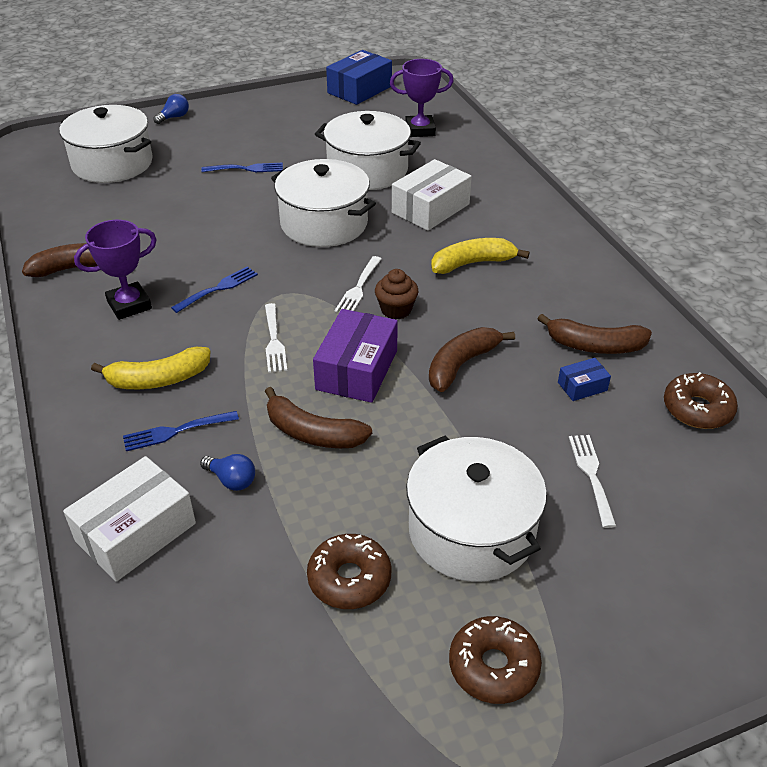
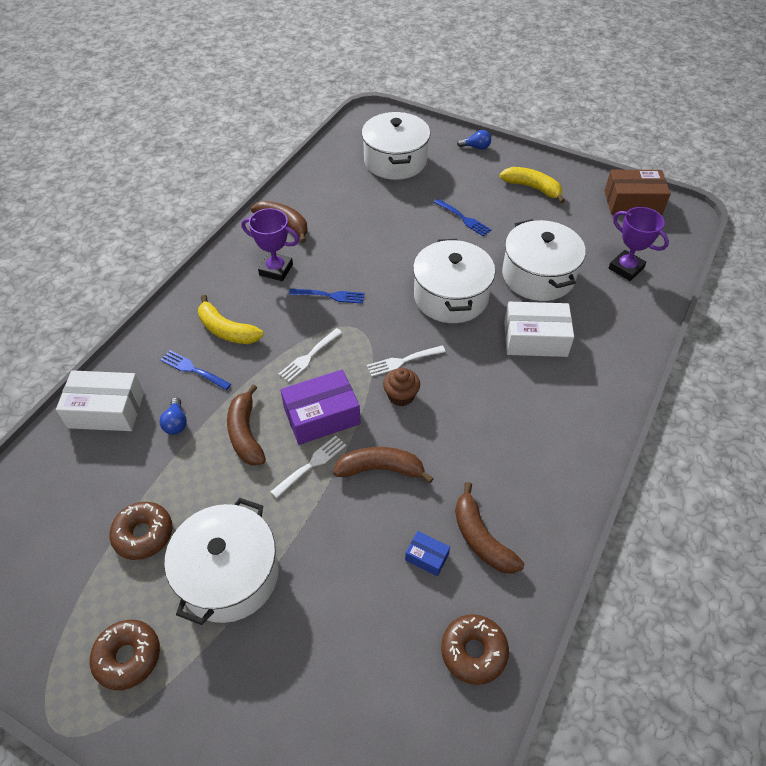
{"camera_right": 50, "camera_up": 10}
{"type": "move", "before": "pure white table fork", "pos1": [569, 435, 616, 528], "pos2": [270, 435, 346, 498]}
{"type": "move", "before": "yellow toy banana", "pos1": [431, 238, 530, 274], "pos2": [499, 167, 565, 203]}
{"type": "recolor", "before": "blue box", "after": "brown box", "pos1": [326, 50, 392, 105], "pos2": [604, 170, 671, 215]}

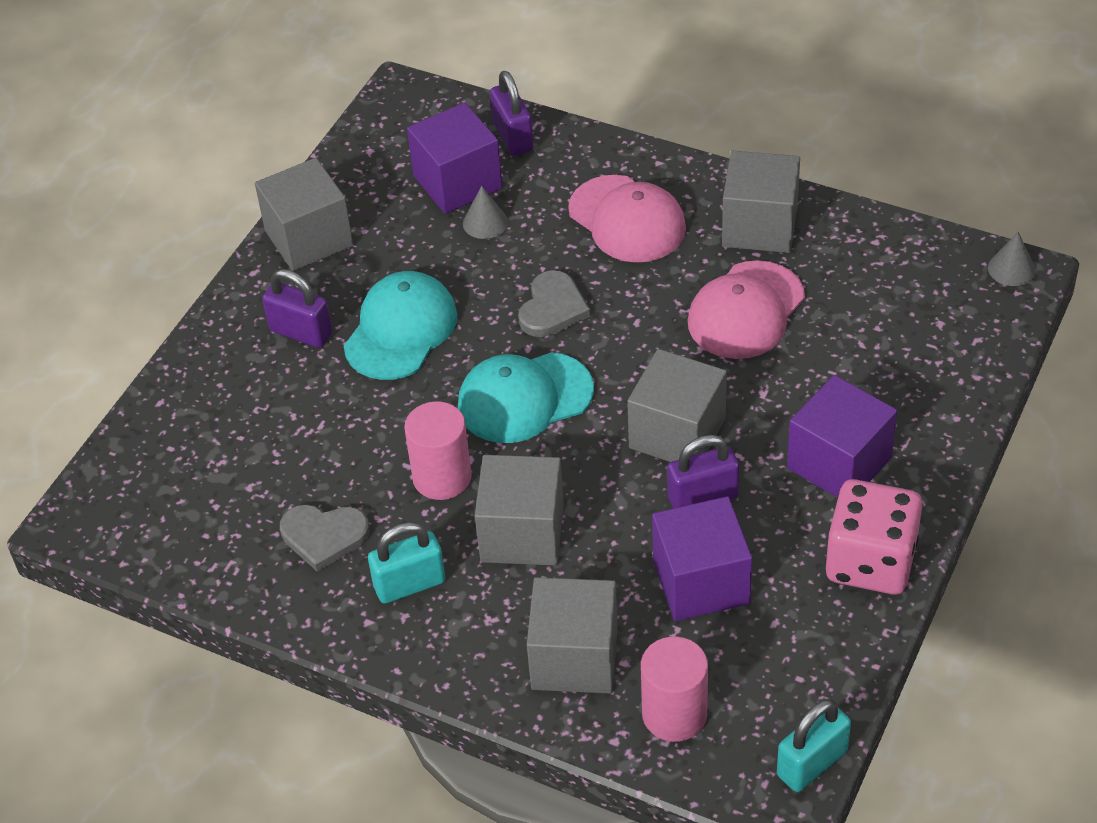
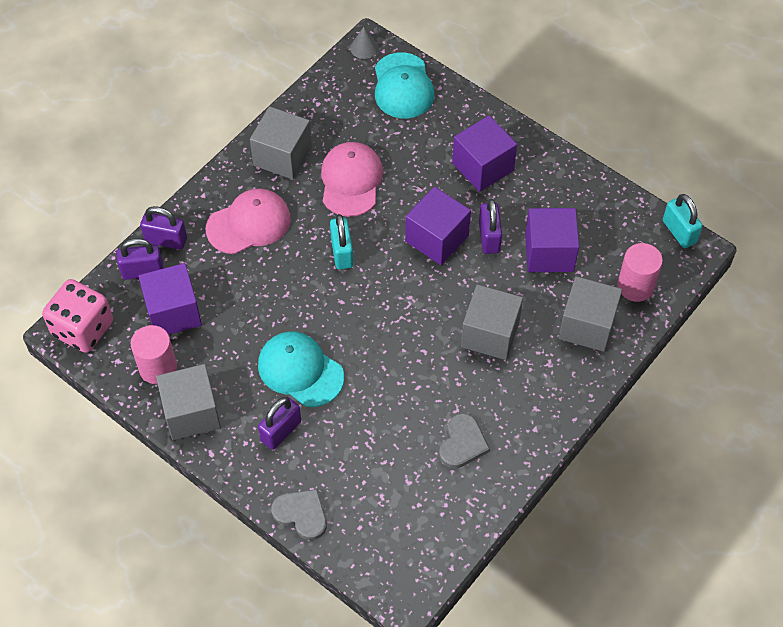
{"camera_right": -80, "camera_up": 10}
{"type": "move", "before": "rosy dice", "pos1": [825, 479, 922, 595], "pos2": [42, 279, 113, 353]}
{"type": "move", "before": "rosy solid cylinder", "pos1": [404, 401, 472, 500], "pos2": [131, 325, 177, 384]}
{"type": "insert", "after": "purple padlock", "pos2": [140, 206, 187, 250]}
{"type": "move", "before": "grey heart", "pos1": [518, 270, 590, 337], "pos2": [271, 489, 327, 540]}
{"type": "rotate", "before": "rosy baseball cap", "pos1": [688, 260, 805, 359], "pos2": [321, 142, 383, 217], "turn": -135}
{"type": "move", "before": "turquoise padlock", "pos1": [368, 522, 445, 604], "pos2": [330, 214, 353, 269]}
{"type": "move", "before": "turquoise baseball cap", "pos1": [458, 352, 594, 443], "pos2": [375, 53, 434, 118]}
{"type": "recolor", "before": "grey solid cube", "after": "purple solid cube", "pos1": [627, 349, 727, 462], "pos2": [405, 187, 471, 265]}
{"type": "delete", "before": "grey cone shape", "pos1": [463, 186, 508, 239]}

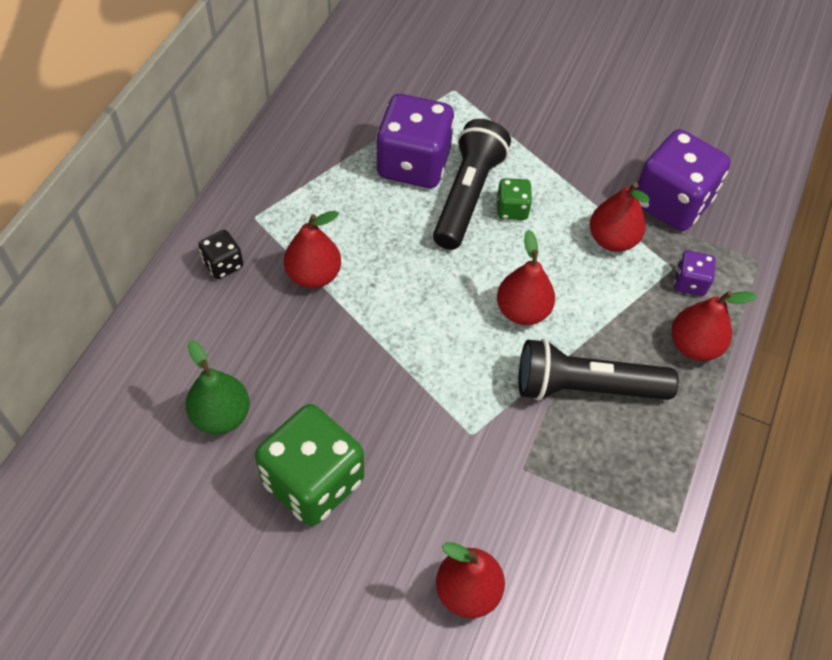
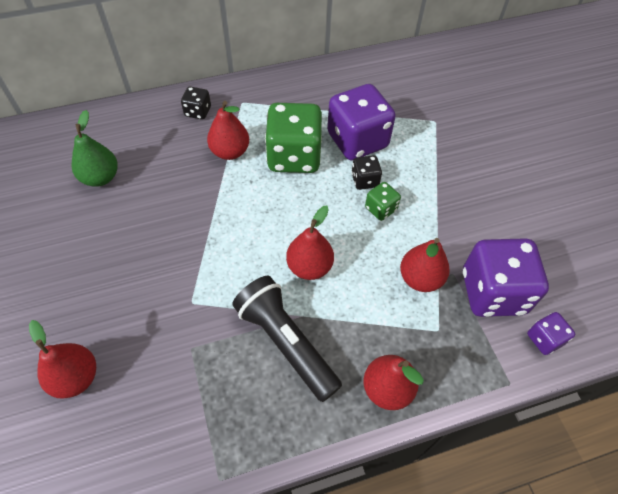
{"camera_right": 50, "camera_up": 0}
{"type": "move", "before": "emerald dice", "pos1": [255, 404, 364, 526], "pos2": [265, 103, 322, 173]}
{"type": "replace", "before": "ebony flashlight", "after": "ebony dice", "pos1": [433, 119, 511, 250], "pos2": [351, 155, 382, 190]}
{"type": "move", "before": "purple dice", "pos1": [674, 250, 716, 296], "pos2": [527, 312, 575, 355]}

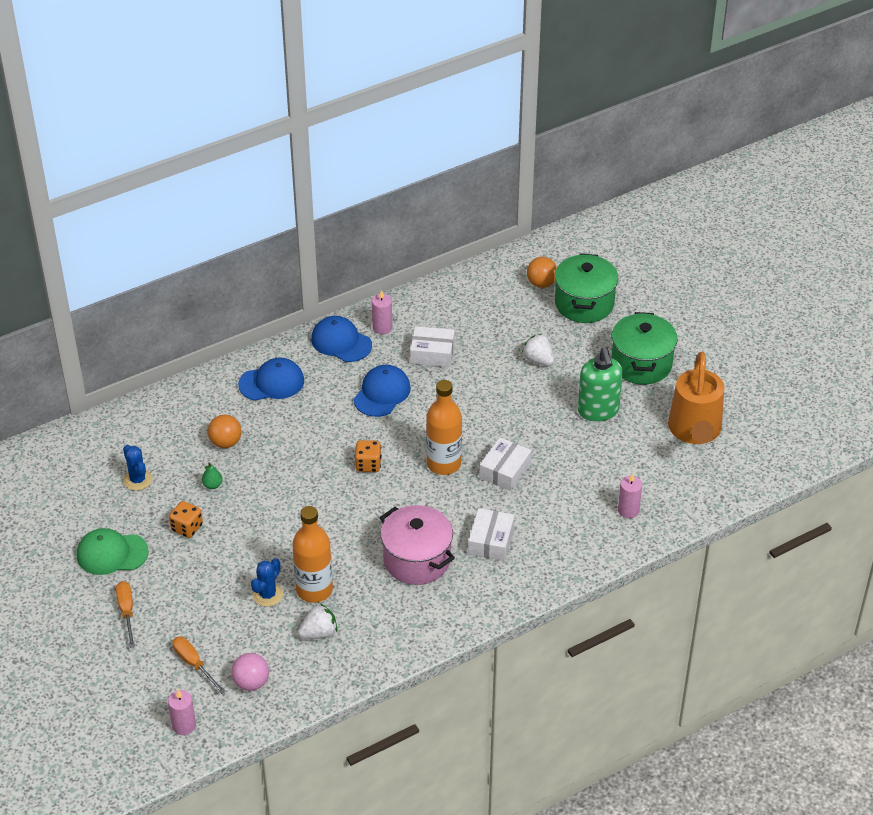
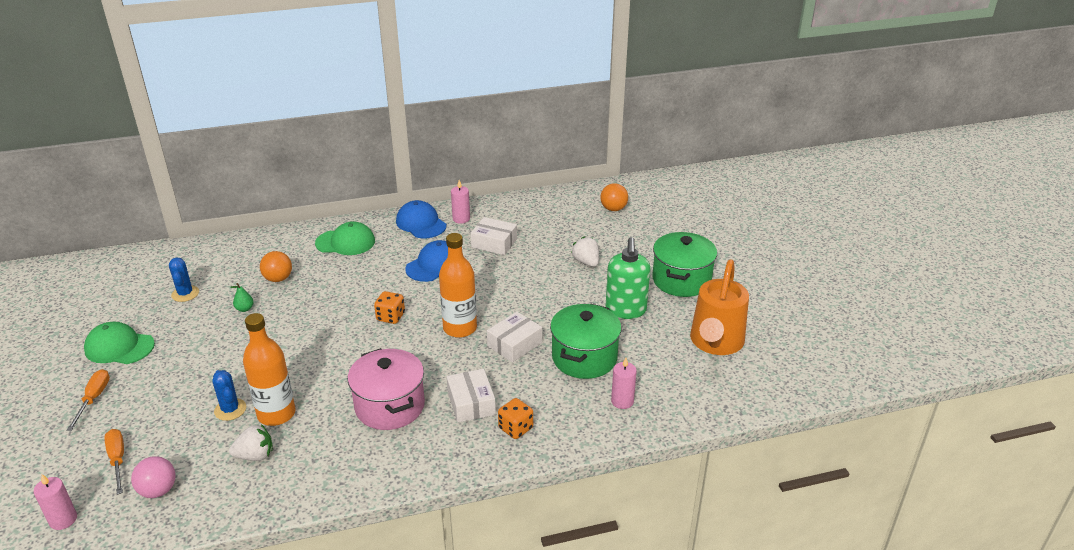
{"camera_right": 15, "camera_up": -10}
{"type": "rotate", "before": "blue prickly plant", "pos1": [251, 558, 283, 607], "pos2": [212, 370, 246, 421], "turn": -75}
{"type": "recolor", "before": "blue baseball cap", "after": "emerald baseball cap", "pos1": [238, 358, 304, 401], "pos2": [315, 221, 375, 255]}
{"type": "rotate", "before": "pure white box", "pos1": [468, 508, 515, 561], "pos2": [446, 369, 496, 423], "turn": -45}
{"type": "move", "before": "orange dice", "pos1": [169, 501, 203, 538], "pos2": [498, 398, 533, 439]}
{"type": "move", "before": "emerald stockpot", "pos1": [554, 253, 618, 323], "pos2": [550, 304, 622, 379]}

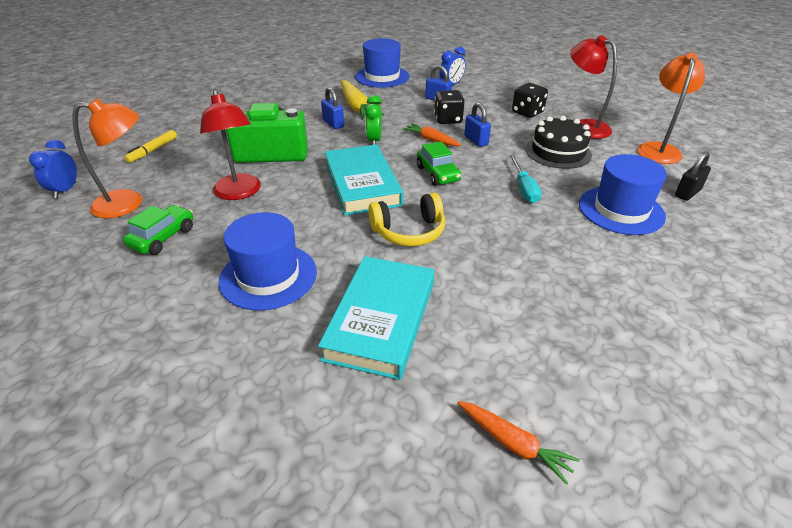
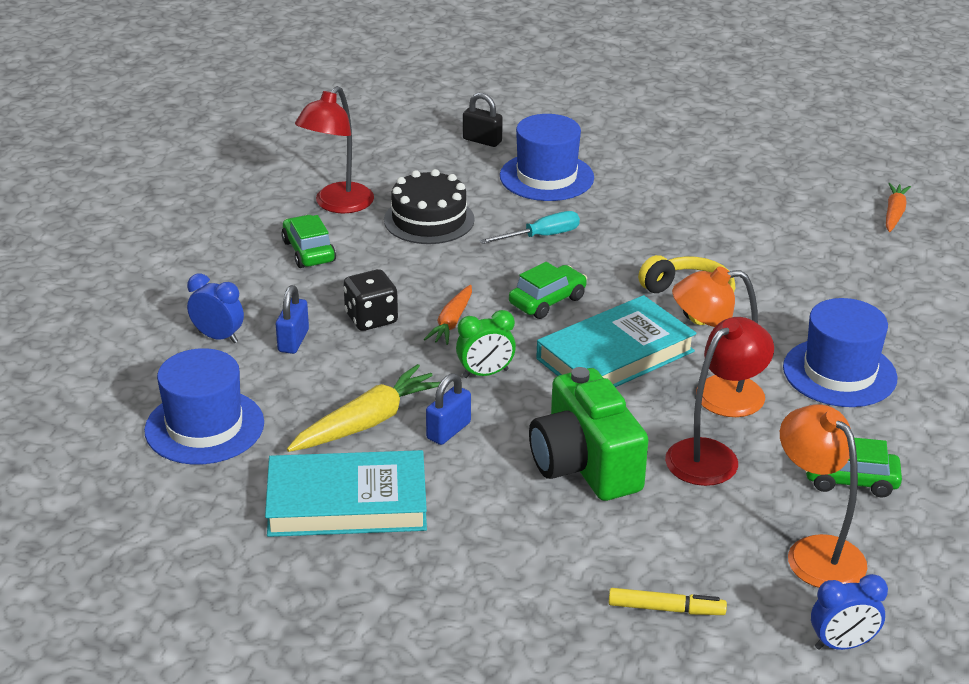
{"camera_right": -110, "camera_up": -5}
{"type": "move", "before": "turquoise hardback", "pos1": [318, 256, 434, 380], "pos2": [265, 450, 427, 537]}
{"type": "replace", "before": "ebony dice", "after": "emerald car", "pos1": [512, 83, 548, 118], "pos2": [281, 215, 336, 268]}
{"type": "move", "before": "orange desk lamp", "pos1": [637, 53, 705, 164], "pos2": [672, 266, 765, 417]}
{"type": "delete", "before": "blue padlock", "pos1": [464, 102, 491, 147]}

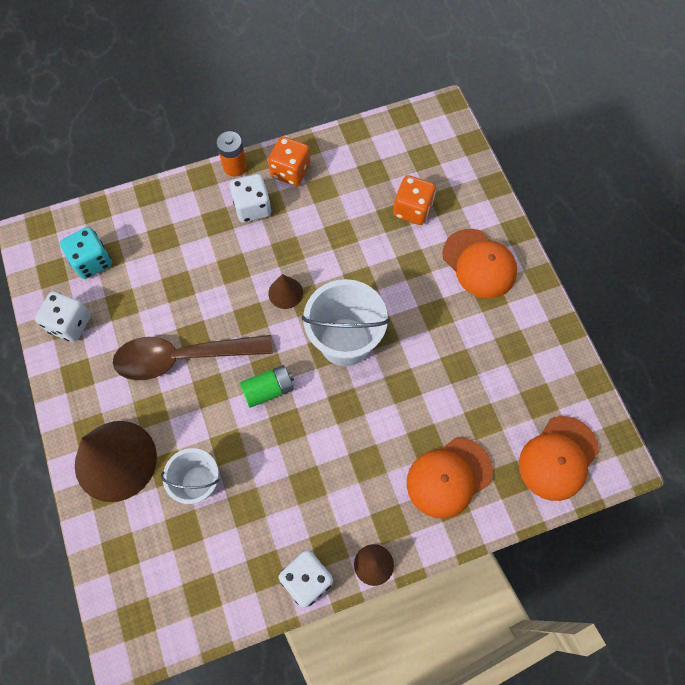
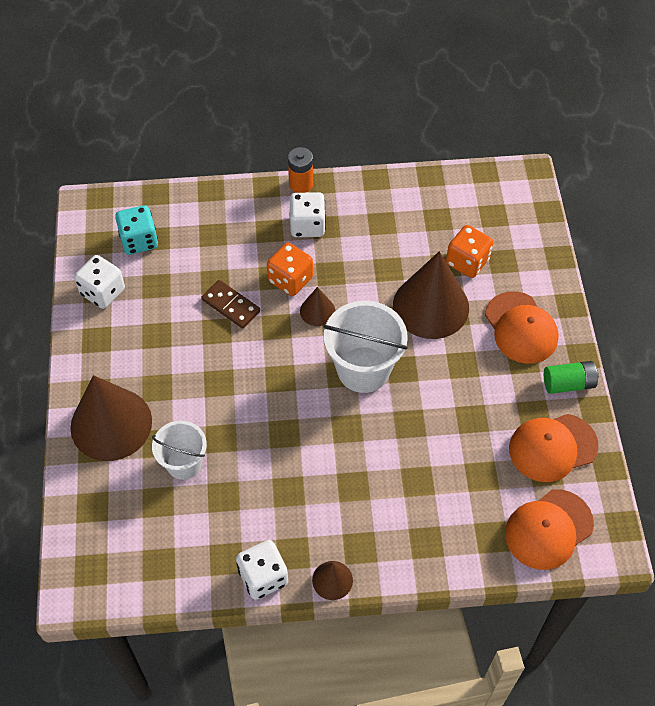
{"camera_right": 15, "camera_up": -10}
{"type": "insert", "after": "brown domino tile", "pos2": [202, 280, 260, 329]}
{"type": "move", "before": "orange dice", "pos1": [268, 136, 311, 186], "pos2": [267, 243, 313, 296]}
{"type": "insert", "after": "brown cone shape", "pos2": [393, 252, 469, 339]}
{"type": "move", "before": "orange baseball cap", "pos1": [407, 438, 493, 519], "pos2": [509, 414, 598, 482]}
{"type": "move", "before": "emerald AA battery", "pos1": [240, 365, 294, 408], "pos2": [544, 361, 599, 394]}
{"type": "delete", "before": "brown teaspoon", "pos1": [113, 335, 273, 380]}

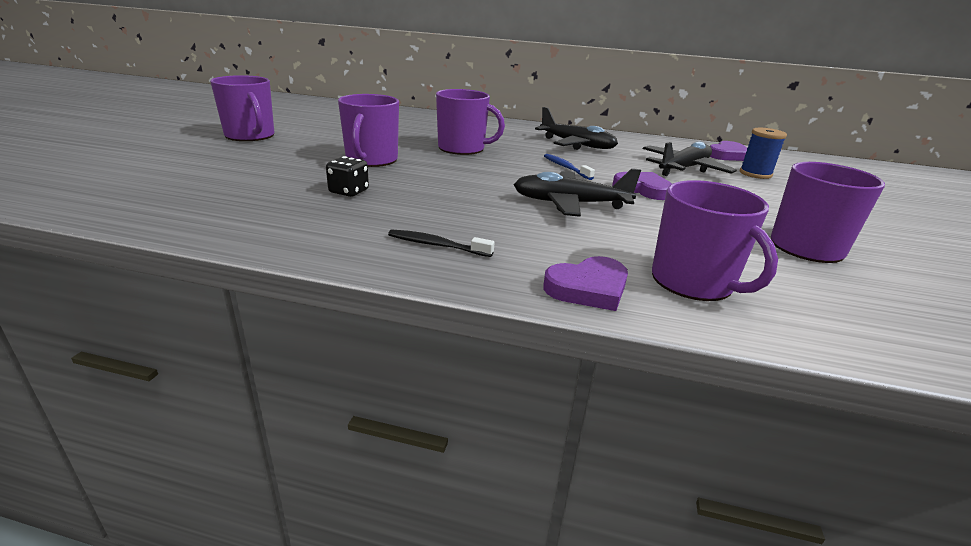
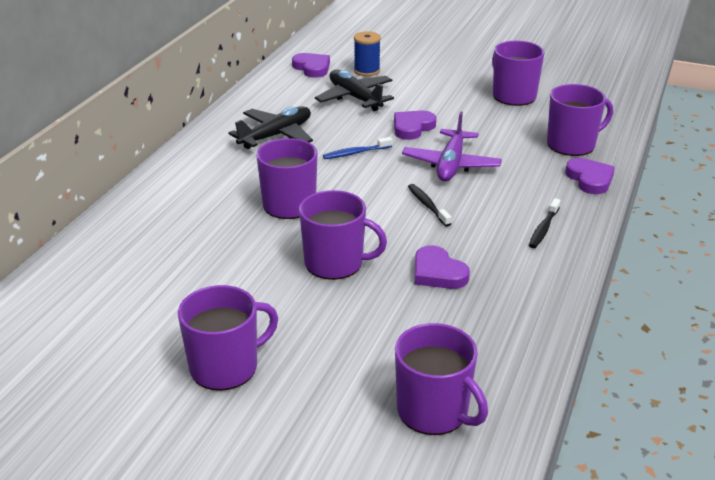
{"camera_right": -80, "camera_up": 5}
{"type": "insert", "after": "purple tea mug", "pos2": [395, 323, 488, 435]}
{"type": "recolor", "before": "ebony plane", "after": "purple plane", "pos1": [514, 168, 641, 217], "pos2": [402, 112, 502, 181]}
{"type": "insert", "after": "ebony dental brush", "pos2": [408, 184, 452, 227]}
{"type": "replace", "before": "ebony dice", "after": "purple heart", "pos1": [326, 156, 369, 197], "pos2": [415, 245, 470, 289]}

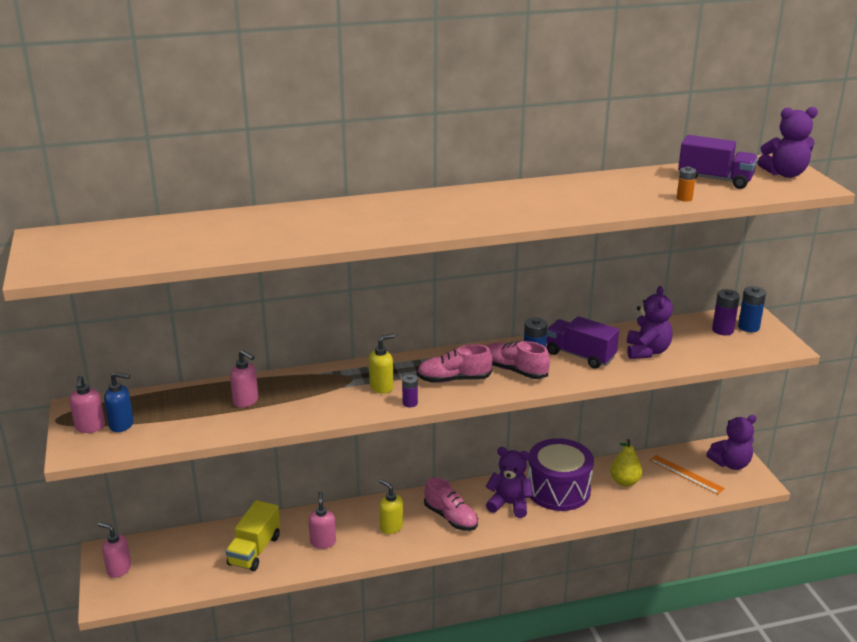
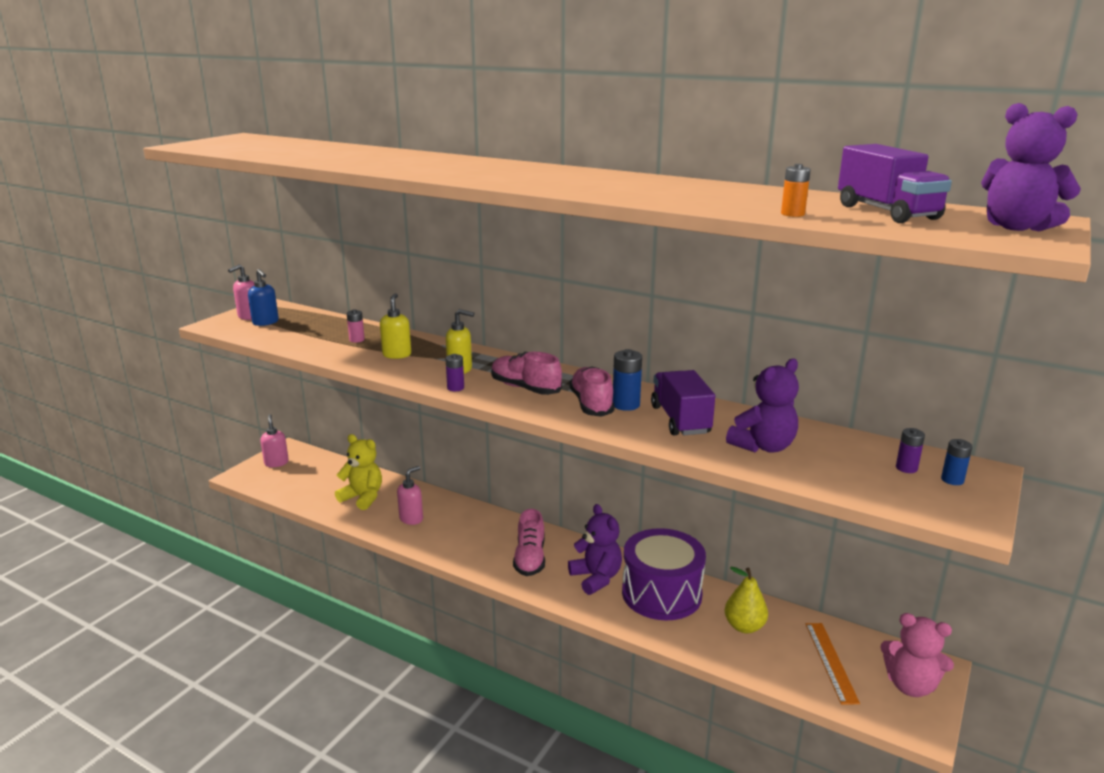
{"camera_right": 45, "camera_up": -5}
{"type": "replace", "before": "yellow truck", "after": "yellow teddy", "pos1": [226, 500, 280, 571], "pos2": [335, 434, 382, 510]}
{"type": "replace", "before": "rosy soap dispenser", "after": "rosy AA battery", "pos1": [230, 350, 258, 408], "pos2": [347, 309, 365, 343]}
{"type": "move", "before": "yellow soap dispenser", "pos1": [379, 479, 403, 534], "pos2": [380, 293, 411, 359]}
{"type": "recolor", "before": "purple teddy", "after": "rosy teddy", "pos1": [706, 415, 757, 470], "pos2": [880, 613, 954, 697]}
{"type": "resize", "before": "purple AA battery", "pos1": [712, 289, 740, 335], "pos2": [896, 428, 925, 473], "scale": 0.64}
{"type": "resize", "before": "blue AA battery", "pos1": [738, 286, 766, 332], "pos2": [941, 439, 972, 485], "scale": 0.64}

